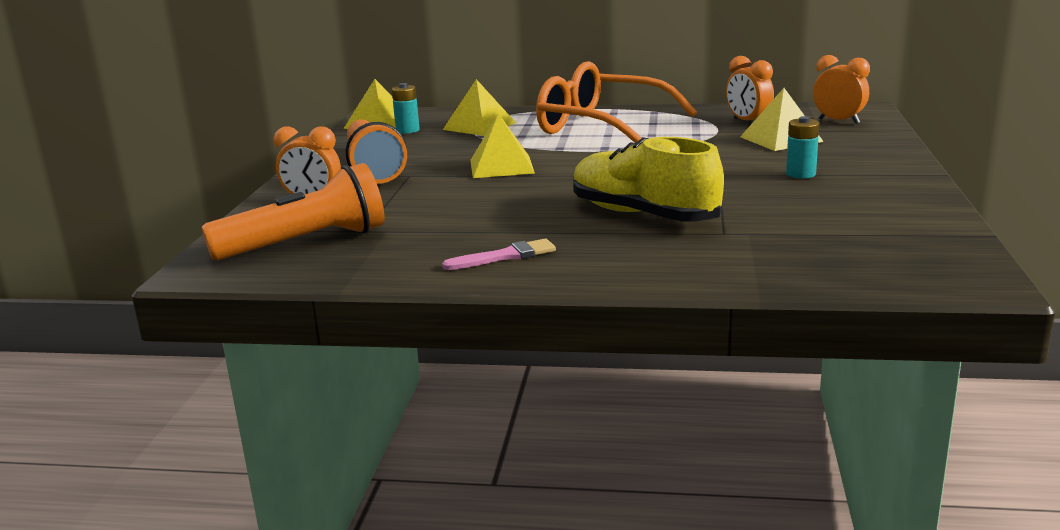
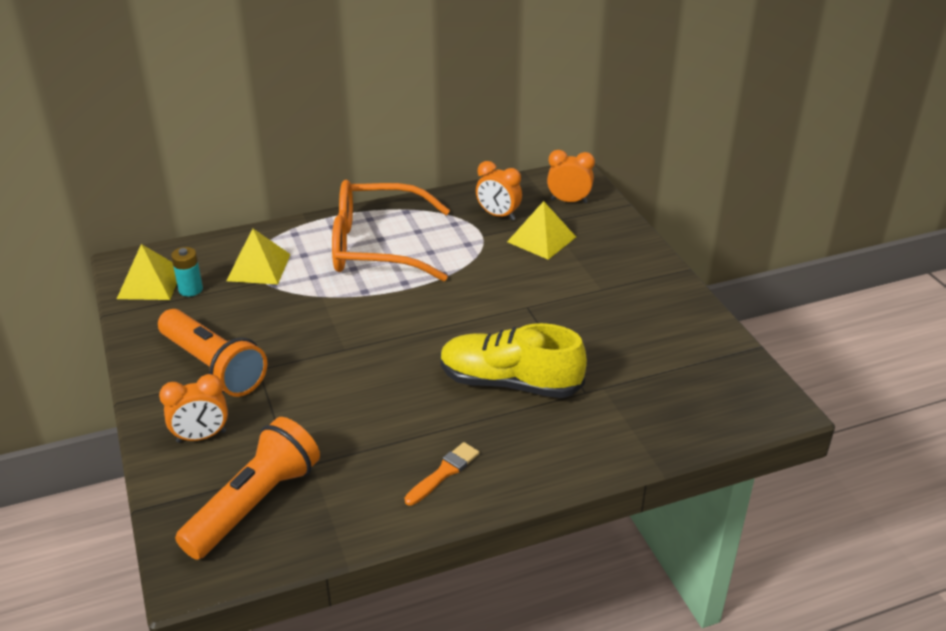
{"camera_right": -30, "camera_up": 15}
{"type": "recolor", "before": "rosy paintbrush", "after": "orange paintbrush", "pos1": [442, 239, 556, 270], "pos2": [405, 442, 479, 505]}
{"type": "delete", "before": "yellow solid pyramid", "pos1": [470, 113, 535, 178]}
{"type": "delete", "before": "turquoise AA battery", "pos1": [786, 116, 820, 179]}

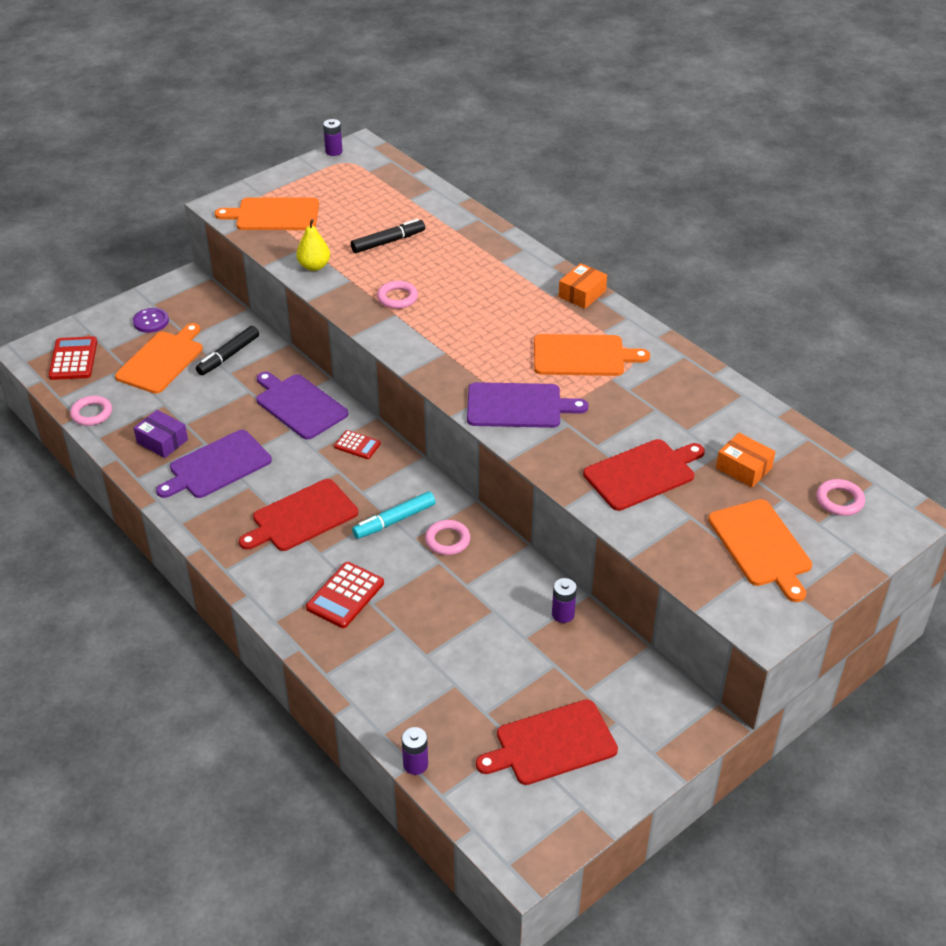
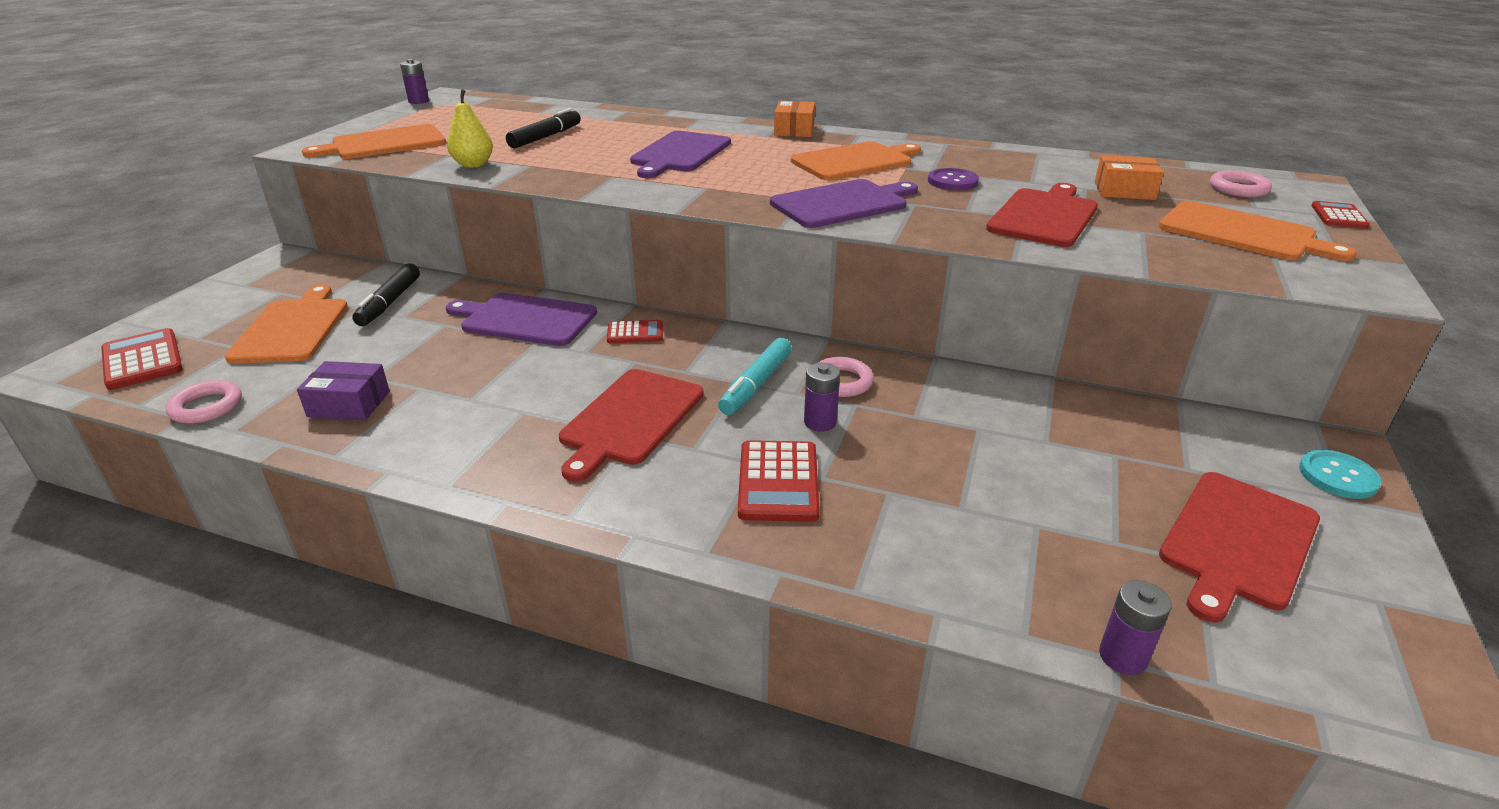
{"camera_right": -30, "camera_up": -10}
{"type": "move", "before": "purple bread board", "pos1": [156, 430, 272, 498], "pos2": [630, 131, 731, 178]}
{"type": "move", "before": "purple AA battery", "pos1": [552, 578, 577, 623], "pos2": [804, 363, 840, 432]}
{"type": "move", "before": "purple shirt button", "pos1": [133, 308, 169, 333], "pos2": [928, 168, 979, 190]}
{"type": "insert", "after": "turquoise shirt button", "pos2": [1299, 450, 1381, 499]}
{"type": "insert", "after": "crimson pocket calculator", "pos2": [1311, 201, 1370, 229]}
{"type": "delete", "before": "rosy ring", "pos1": [377, 281, 418, 309]}

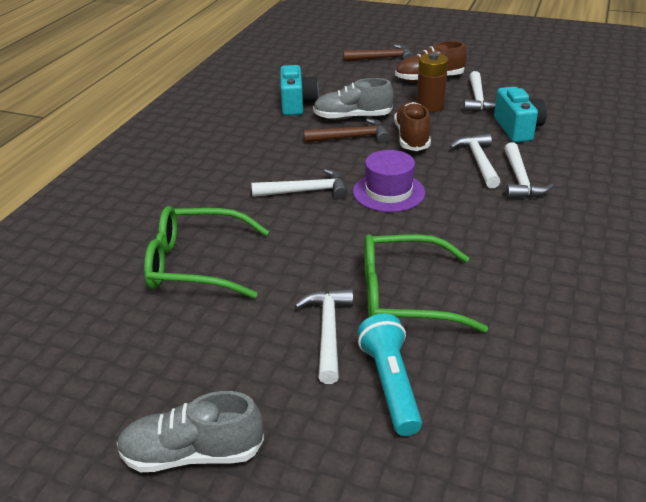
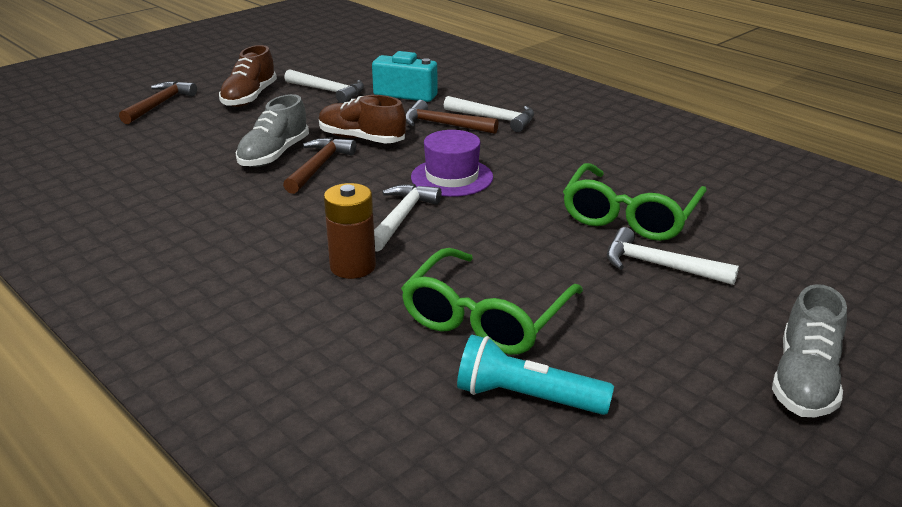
{"camera_right": -65, "camera_up": -5}
{"type": "move", "before": "brown AA battery", "pos1": [417, 53, 448, 112], "pos2": [324, 183, 376, 279]}
{"type": "recolor", "before": "pure white claw hammer", "after": "brown claw hammer", "pos1": [449, 134, 500, 188], "pos2": [406, 100, 499, 134]}
{"type": "move", "before": "turquoise flashlight", "pos1": [357, 314, 422, 436], "pos2": [457, 335, 614, 415]}
{"type": "delete", "before": "turquoise compact camera", "pos1": [280, 65, 319, 116]}

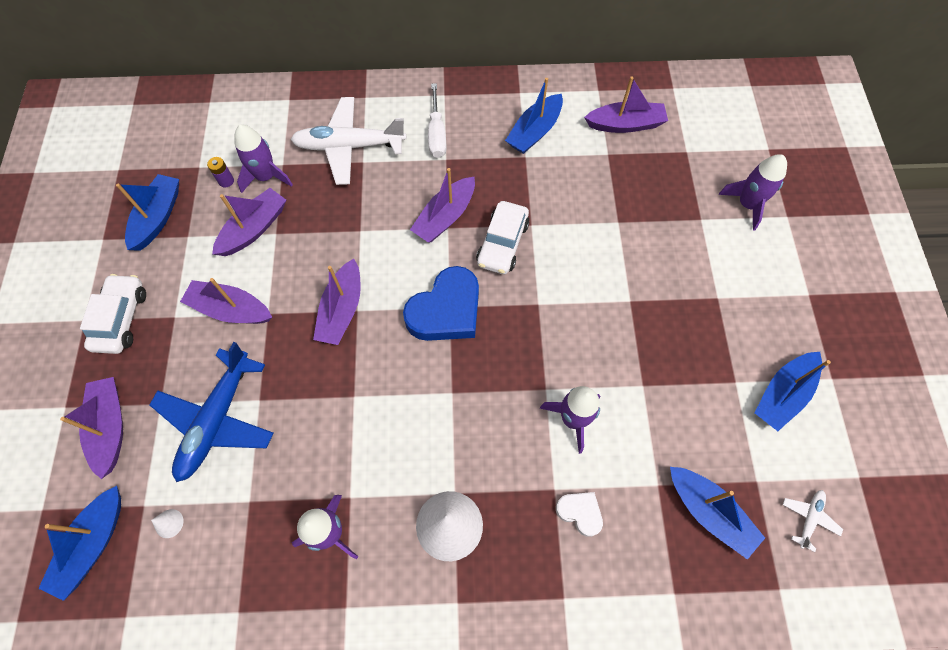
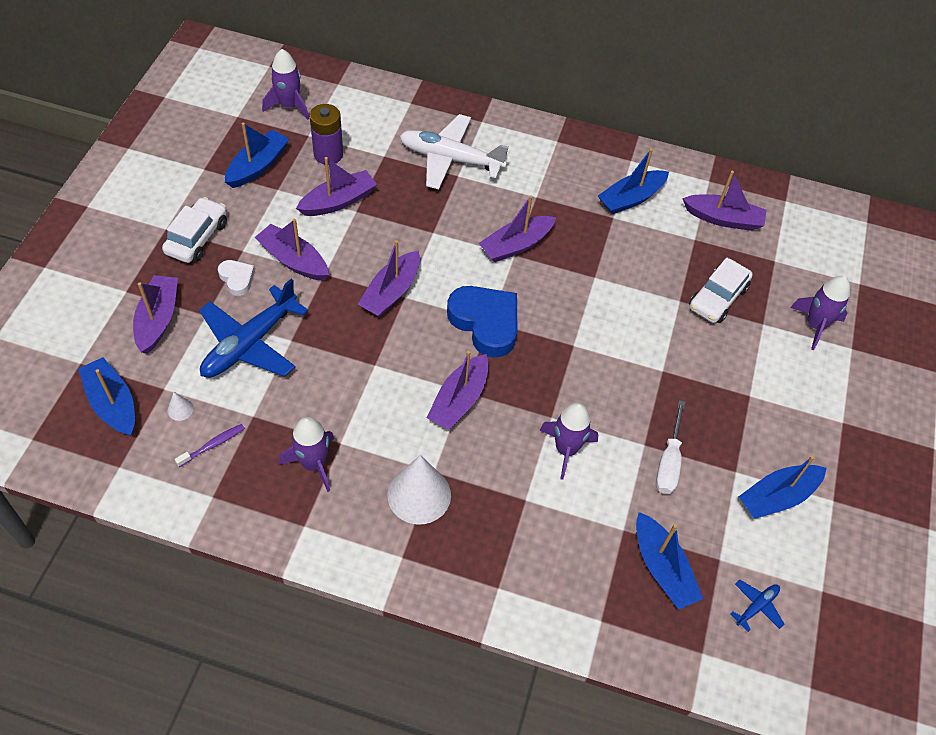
{"camera_right": 15, "camera_up": -10}
{"type": "rotate", "before": "blue sailboat", "pos1": [38, 486, 121, 601], "pos2": [78, 357, 135, 436], "turn": 105}
{"type": "insert", "after": "purple dental brush", "pos2": [175, 424, 245, 467]}
{"type": "move", "before": "pure white heart", "pos1": [556, 492, 603, 537], "pos2": [218, 260, 255, 296]}
{"type": "move", "before": "purple spaceship", "pos1": [234, 125, 293, 193], "pos2": [262, 49, 309, 120]}
{"type": "resize", "before": "purple AA battery", "pos1": [207, 157, 234, 188], "pos2": [310, 104, 343, 165], "scale": 1.95}
{"type": "insert", "after": "purple sailboat", "pos2": [427, 351, 489, 430]}
{"type": "rotate", "before": "blue heart", "pos1": [403, 266, 479, 341], "pos2": [447, 286, 517, 358], "turn": -105}
{"type": "move", "before": "pure white hand screwdriver", "pos1": [428, 83, 446, 158], "pos2": [656, 400, 685, 494]}
{"type": "move", "before": "pure white car", "pos1": [476, 201, 529, 274], "pos2": [689, 257, 753, 323]}
{"type": "recolor", "before": "pure white plane", "after": "blue plane", "pos1": [783, 490, 843, 552], "pos2": [730, 580, 784, 632]}

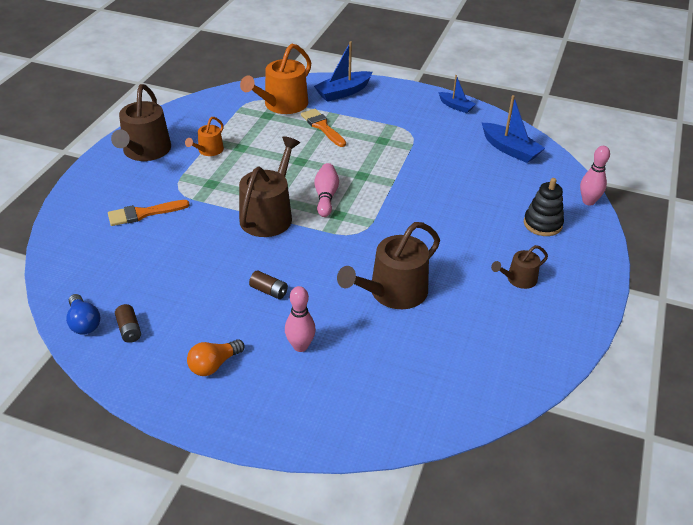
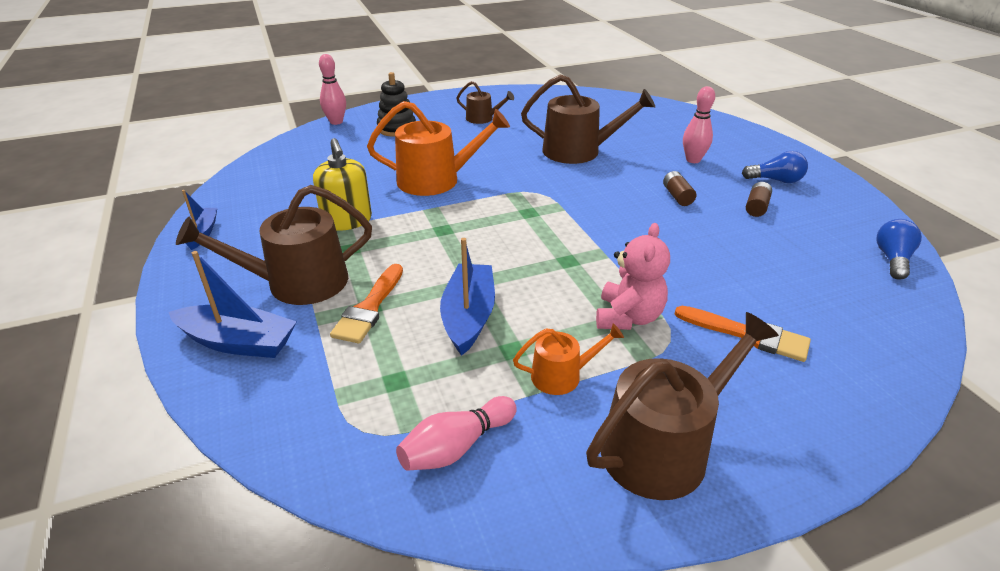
{"camera_right": -130, "camera_up": -5}
{"type": "move", "before": "brown sprinkling can", "pos1": [239, 136, 300, 237], "pos2": [176, 185, 372, 305]}
{"type": "insert", "after": "yellow soap dispenser", "pos2": [313, 138, 372, 231]}
{"type": "move", "before": "orange sprinkling can", "pos1": [240, 44, 312, 114], "pos2": [367, 101, 510, 196]}
{"type": "move", "before": "rosy tenpin", "pos1": [314, 163, 339, 217], "pos2": [396, 396, 517, 471]}
{"type": "move", "before": "blue sailboat", "pos1": [482, 95, 545, 163], "pos2": [440, 238, 495, 356]}
{"type": "insert", "after": "rosy teddy", "pos2": [596, 223, 670, 330]}
{"type": "recolor", "before": "orange light bulb", "after": "blue light bulb", "pos1": [187, 339, 245, 376], "pos2": [742, 151, 808, 183]}
{"type": "move", "before": "brown AA battery", "pos1": [115, 304, 141, 343], "pos2": [746, 182, 772, 217]}

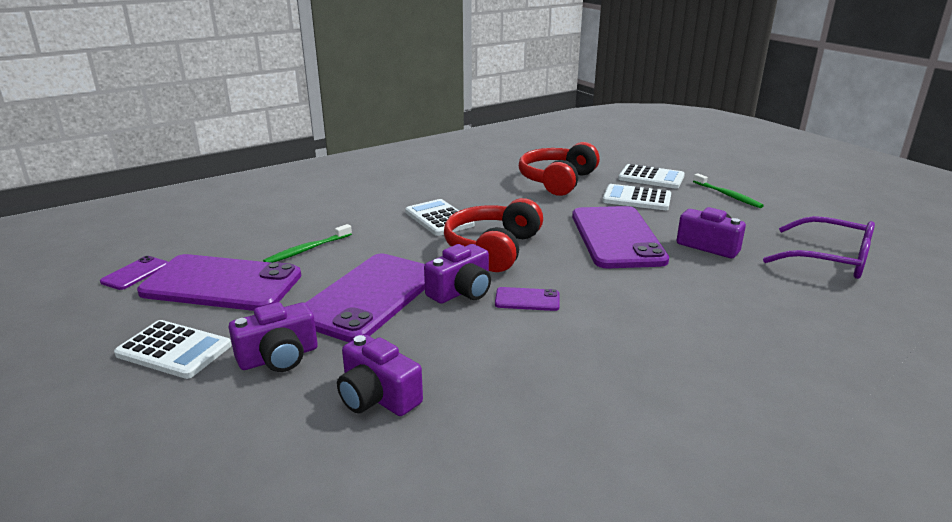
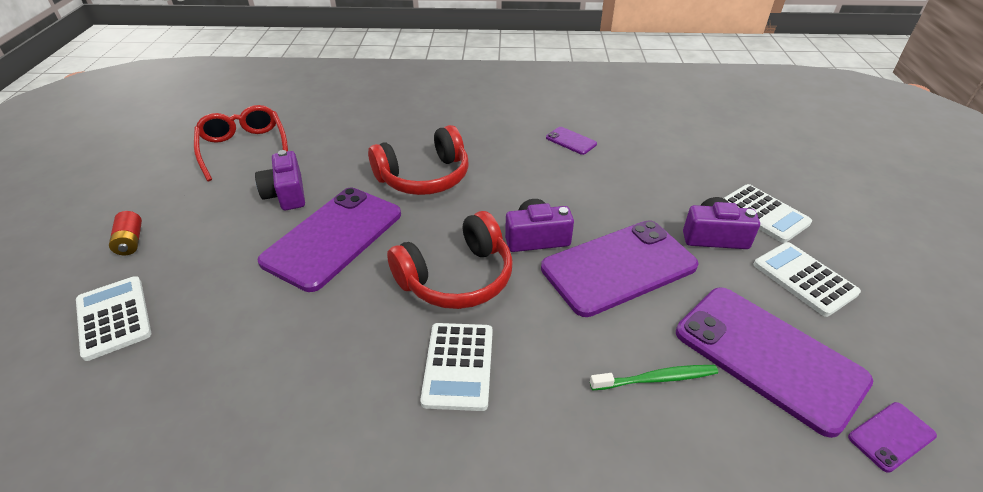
{"camera_right": -145, "camera_up": 15}
{"type": "replace", "before": "emerald dental brush", "after": "crimson AA battery", "pos1": [693, 173, 764, 208], "pos2": [109, 211, 142, 255]}
{"type": "recolor", "before": "purple spectacles", "after": "crimson spectacles", "pos1": [763, 216, 875, 279], "pos2": [194, 105, 288, 181]}
{"type": "move", "before": "crimson headset", "pos1": [519, 142, 600, 196], "pos2": [368, 125, 469, 195]}
{"type": "move", "before": "purple mobile phone", "pos1": [495, 287, 560, 311], "pos2": [546, 127, 597, 155]}
{"type": "move", "before": "pure white pocket calculator", "pos1": [602, 184, 671, 210], "pos2": [724, 184, 812, 243]}
{"type": "delete", "before": "purple compact camera", "pos1": [337, 335, 423, 416]}

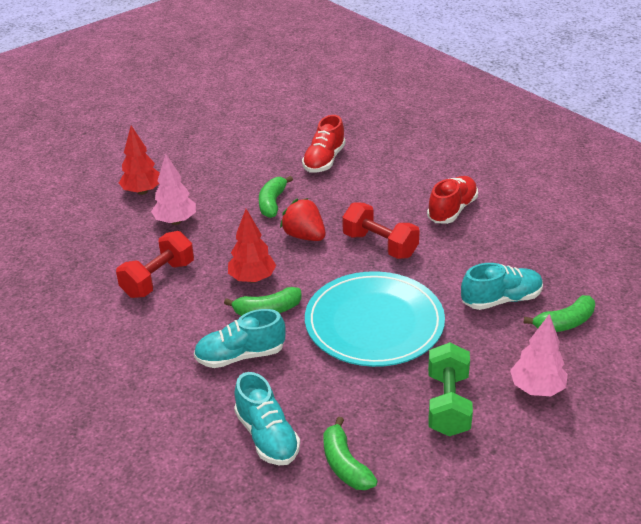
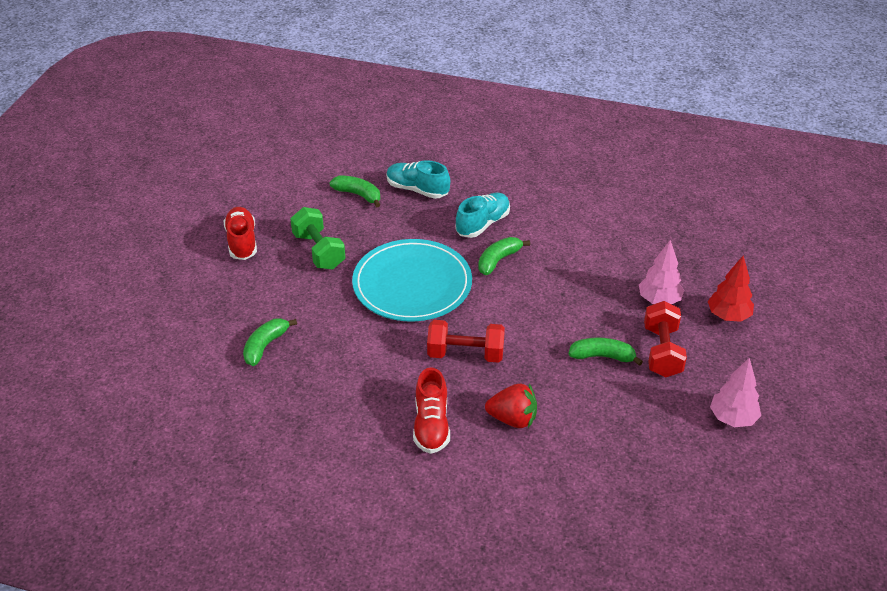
{"camera_right": 145, "camera_up": 5}
{"type": "move", "before": "crimson shoe", "pos1": [302, 115, 346, 173], "pos2": [224, 207, 257, 260]}
{"type": "move", "before": "crimson strawberry", "pos1": [280, 198, 325, 241], "pos2": [485, 384, 537, 428]}
{"type": "rotate", "before": "emerald toy banana", "pos1": [259, 176, 293, 218], "pos2": [569, 338, 643, 366], "turn": -60}
{"type": "move", "before": "crimson free weight", "pos1": [116, 231, 194, 298], "pos2": [644, 301, 687, 377]}
{"type": "move", "before": "rosy toy tree", "pos1": [510, 314, 568, 396], "pos2": [710, 358, 761, 427]}
{"type": "delete", "before": "crimson toy tree", "pos1": [228, 209, 276, 283]}
{"type": "delete", "before": "turquoise shoe", "pos1": [461, 263, 543, 310]}

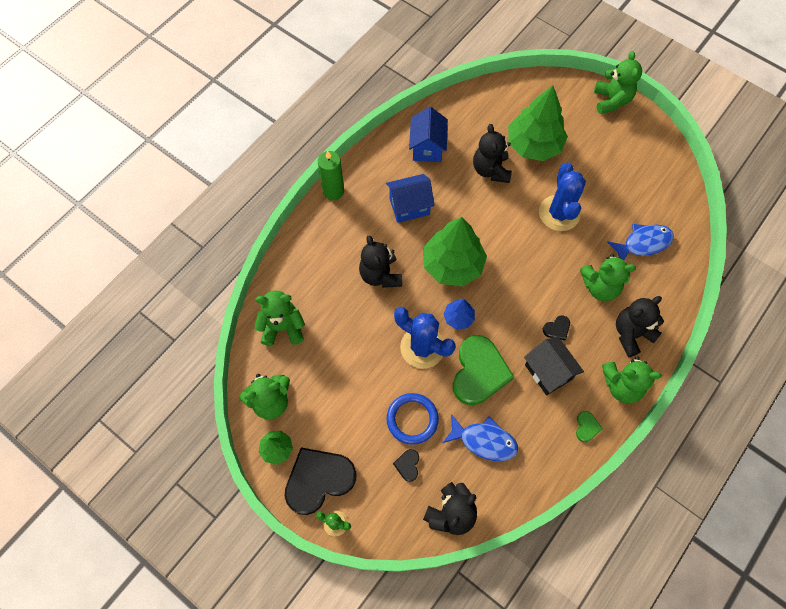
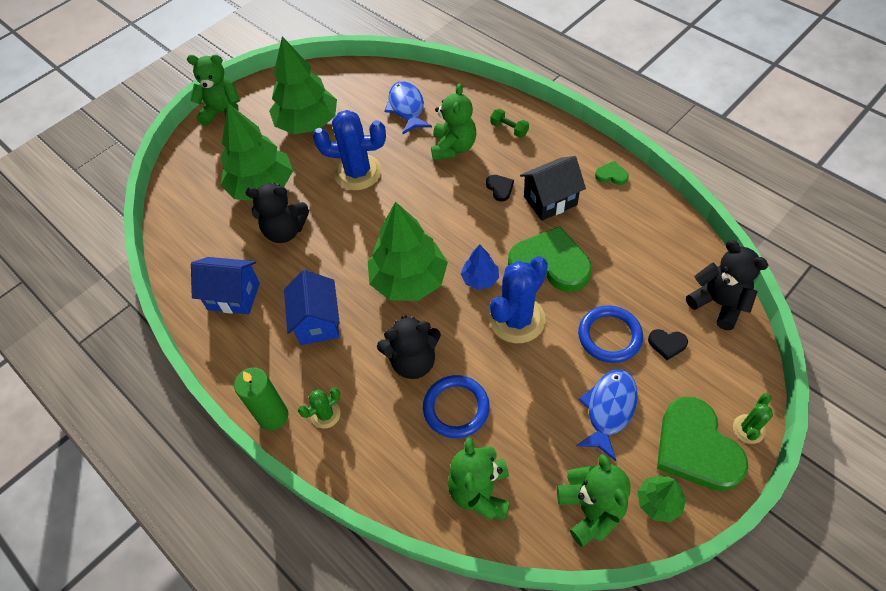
{"camera_right": -80, "camera_up": -10}
{"type": "insert", "after": "emerald toy tree", "pos2": [269, 36, 337, 134]}
{"type": "insert", "after": "emerald prickly plant", "pos2": [298, 387, 341, 428]}
{"type": "insert", "after": "blue ring", "pos2": [423, 375, 490, 438]}
{"type": "replace", "before": "ebony teddy", "after": "emerald free weight", "pos1": [616, 296, 664, 357], "pos2": [490, 109, 529, 138]}
{"type": "move", "before": "blue fish figure", "pos1": [443, 414, 518, 461], "pos2": [576, 369, 638, 461]}
{"type": "recolor", "before": "ebony heart", "after": "emerald heart", "pos1": [284, 447, 357, 515], "pos2": [657, 396, 748, 491]}
{"type": "delete", "before": "emerald teddy", "pos1": [602, 356, 662, 403]}

